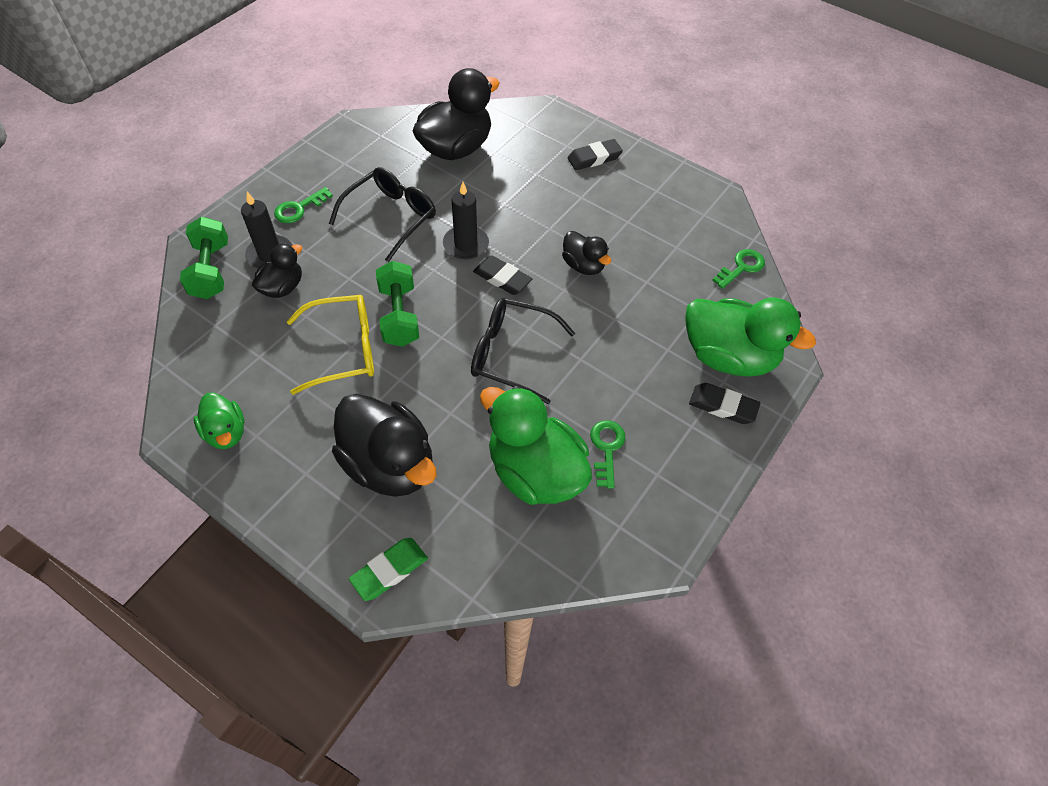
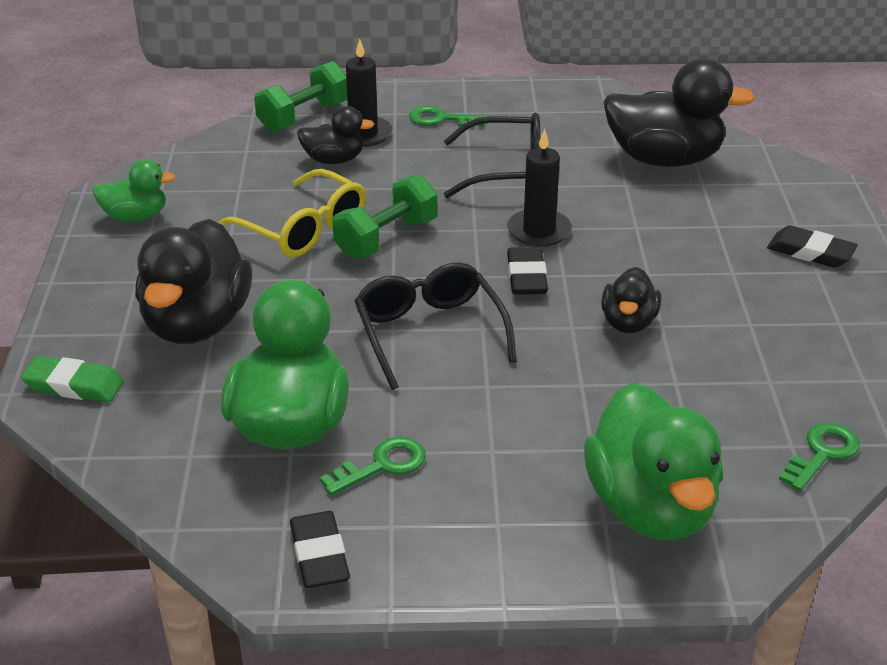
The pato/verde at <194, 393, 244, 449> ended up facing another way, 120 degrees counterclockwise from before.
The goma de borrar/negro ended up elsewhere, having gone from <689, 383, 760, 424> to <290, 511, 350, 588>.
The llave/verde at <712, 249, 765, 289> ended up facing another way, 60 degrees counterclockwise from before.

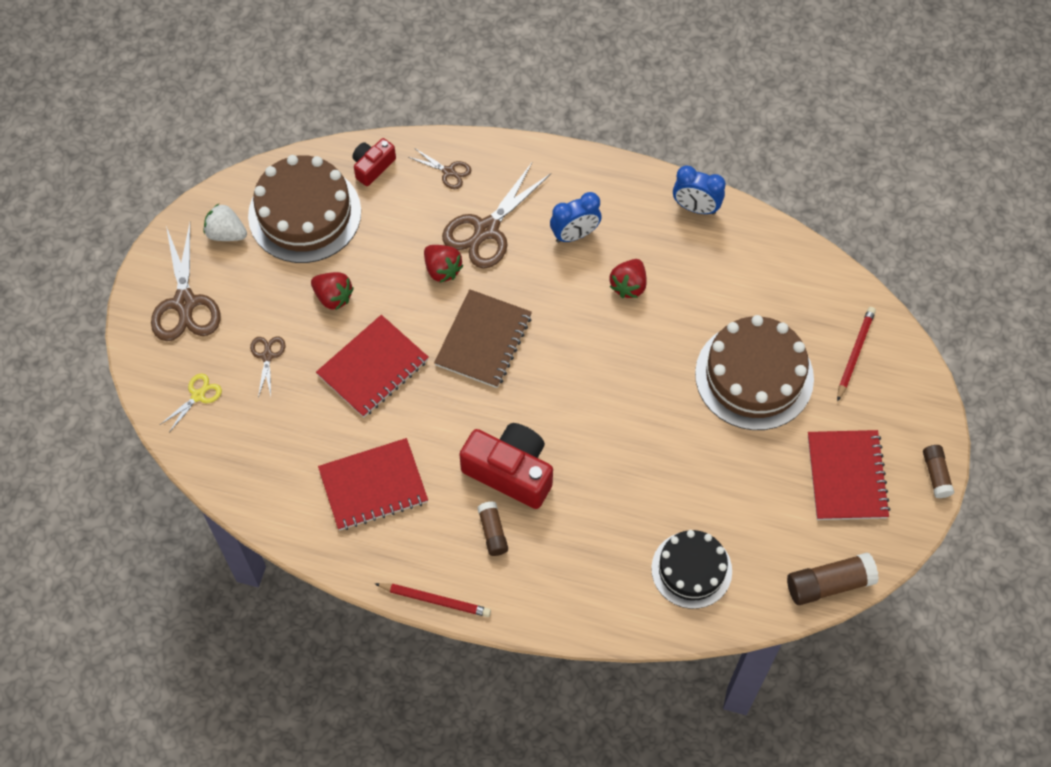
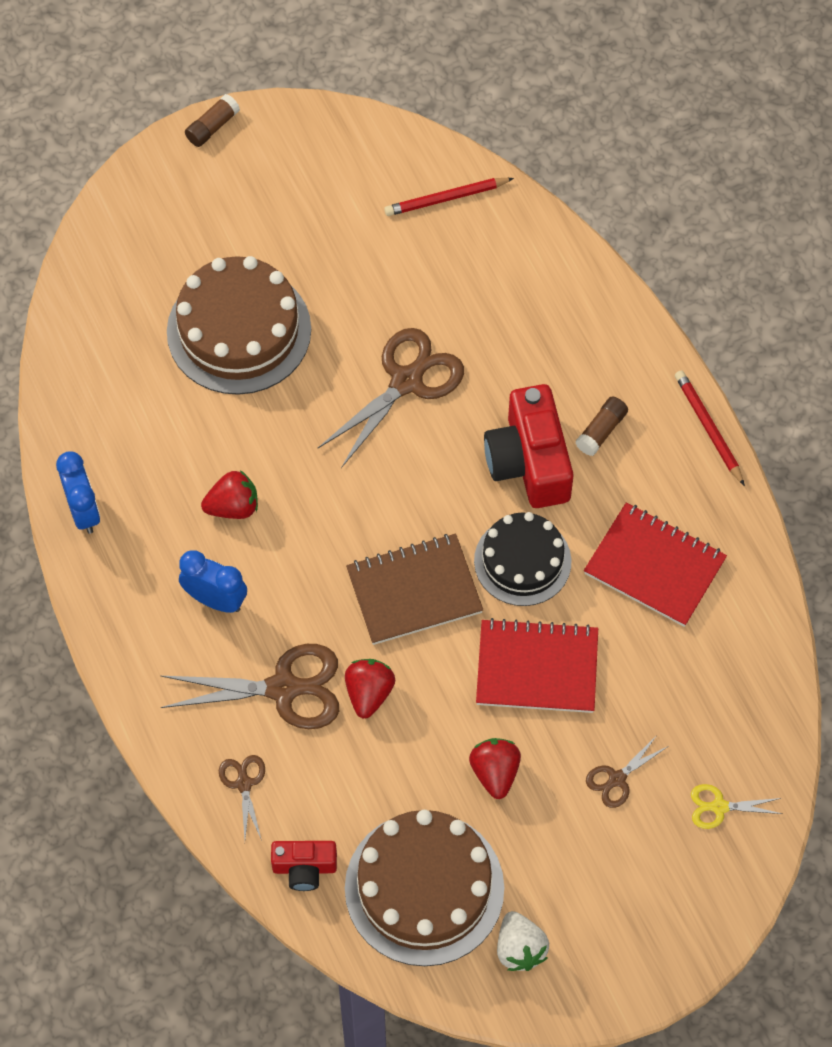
The tijeras/marrón ended up elsewhere, having gone from <151, 223, 221, 341> to <318, 328, 464, 468>.
The tarta/negro ended up elsewhere, having gone from <651, 530, 732, 609> to <474, 512, 571, 606>.
The second view lost the barra de pegamento/marrón at <787, 552, 879, 605>.
The second view lost the cuaderno/rojo at <808, 430, 891, 520>.
The lápiz/rojo ended up elsewhere, having gone from <837, 307, 876, 401> to <384, 178, 514, 216>.

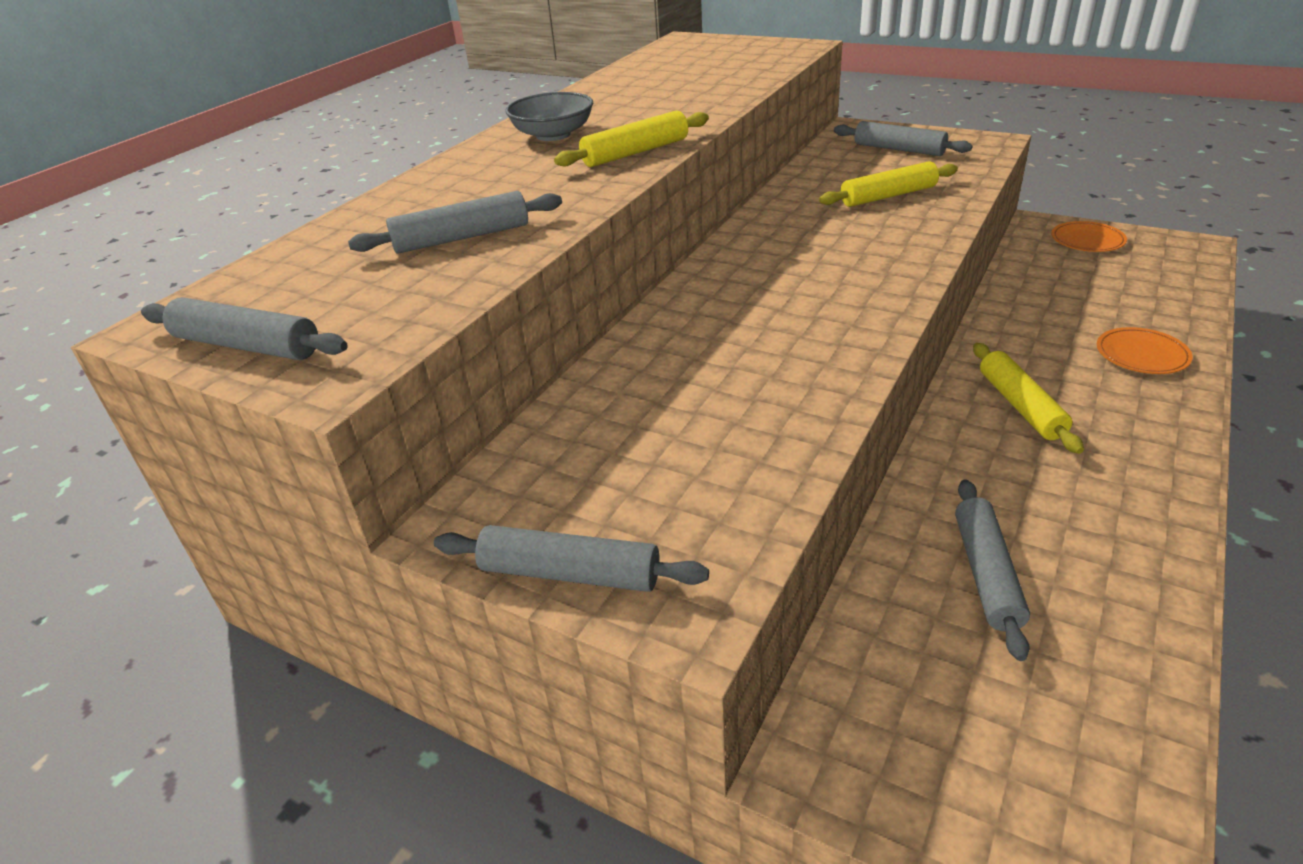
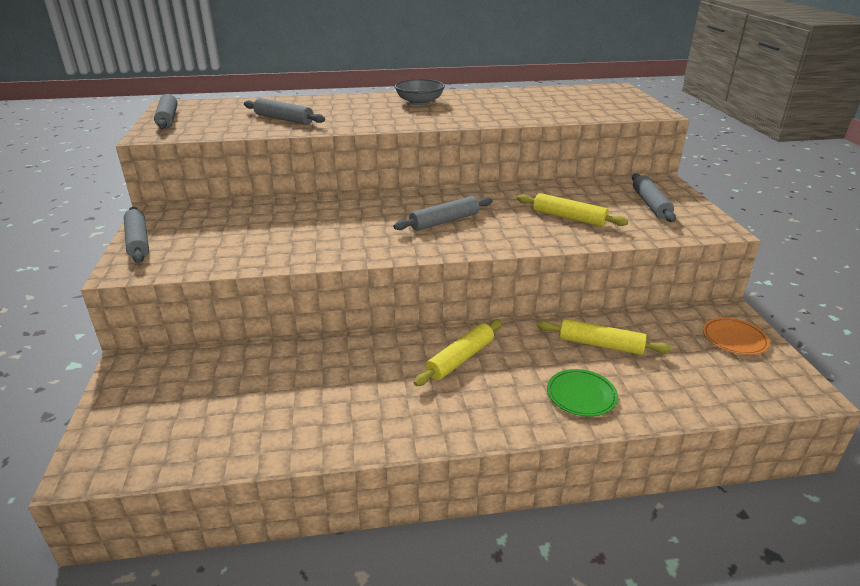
The rodillo/amarillo ended up elsewhere, having gone from <554, 110, 709, 167> to <537, 319, 671, 355>.
The rodillo/gris ended up elsewhere, having gone from <955, 479, 1030, 661> to <393, 196, 493, 231>.
What was the plato/naranja at <1097, 327, 1193, 374> turned into the plato/verde at <547, 369, 618, 417>.

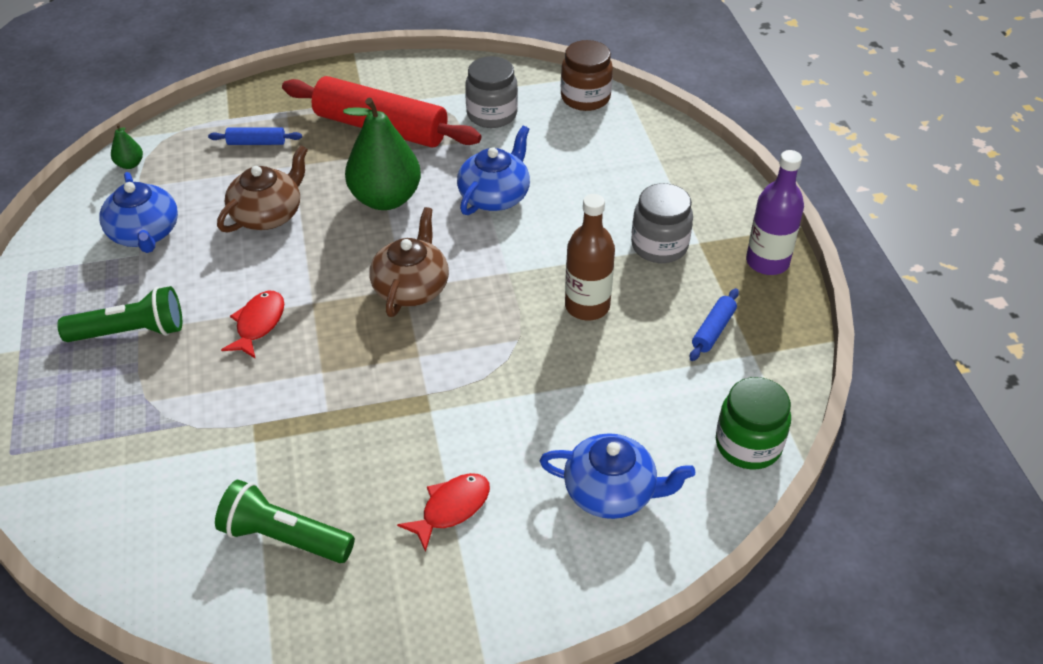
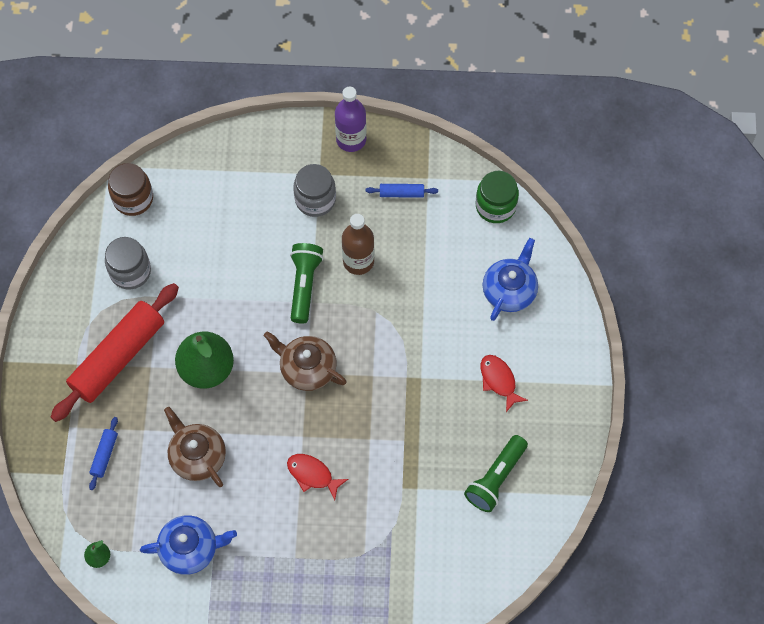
The lámpara de mano/verde ended up elsewhere, having gone from <57, 286, 182, 342> to <290, 243, 324, 324>.
The second view lost the tetera/azul at <457, 126, 530, 215>.
The rodillo/azul at <690, 288, 739, 361> ended up facing another way, 45 degrees counterclockwise from before.

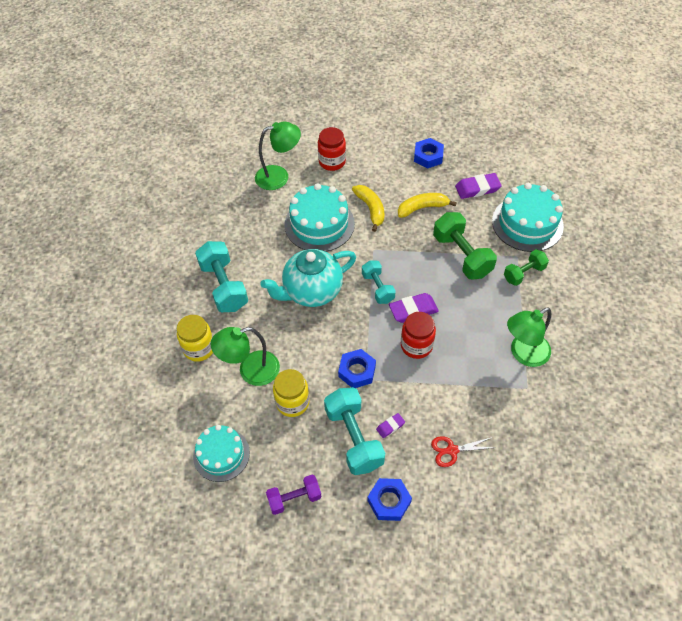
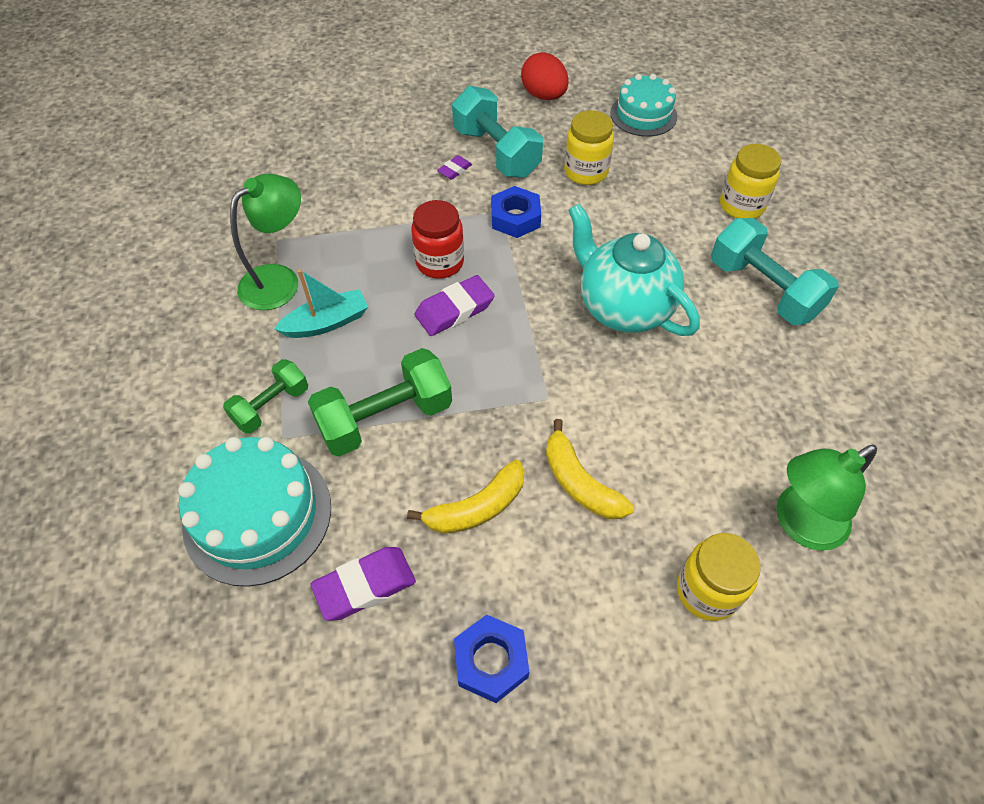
The second view lost the lámpara/verde at <211, 327, 280, 386>.
The tetera/turquesa at <260, 249, 356, 307> ended up facing another way, 90 degrees counterclockwise from before.
Where the mancuerna/morado stood at <266, 475, 322, 515>, the huevo/rojo came to stand at <521, 52, 569, 100>.
The second view lost the tarta/turquesa at <285, 183, 355, 252>.
What was the tarro/rojo at <318, 127, 346, 171> turned into the tarro/amarillo at <677, 533, 761, 621>.
The second view lost the mancuerna/turquesa at <362, 260, 396, 304>.
The second view lost the tuerca/azul at <367, 478, 412, 521>.
The second view lost the tijeras/rojo at <431, 436, 494, 467>.
The mancuerna/verde at <433, 212, 497, 280> ended up facing another way, 75 degrees counterclockwise from before.
The second view gained the barco/turquesa at <274, 269, 368, 338>.

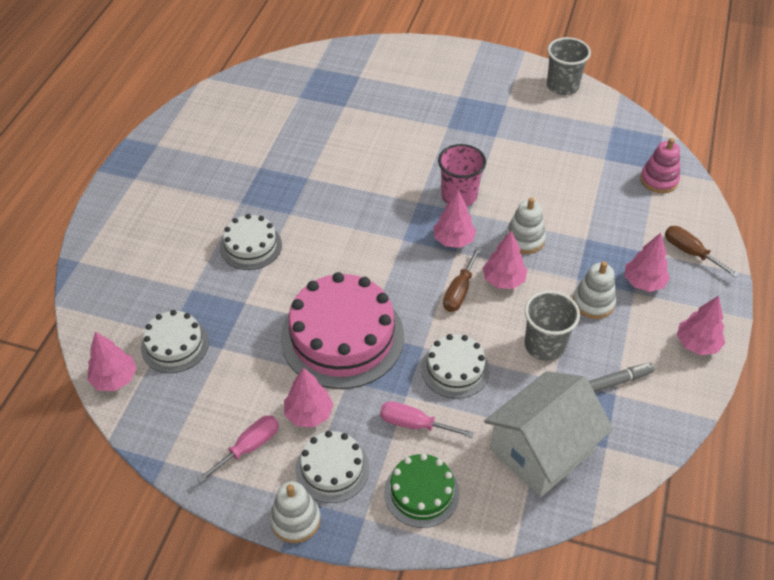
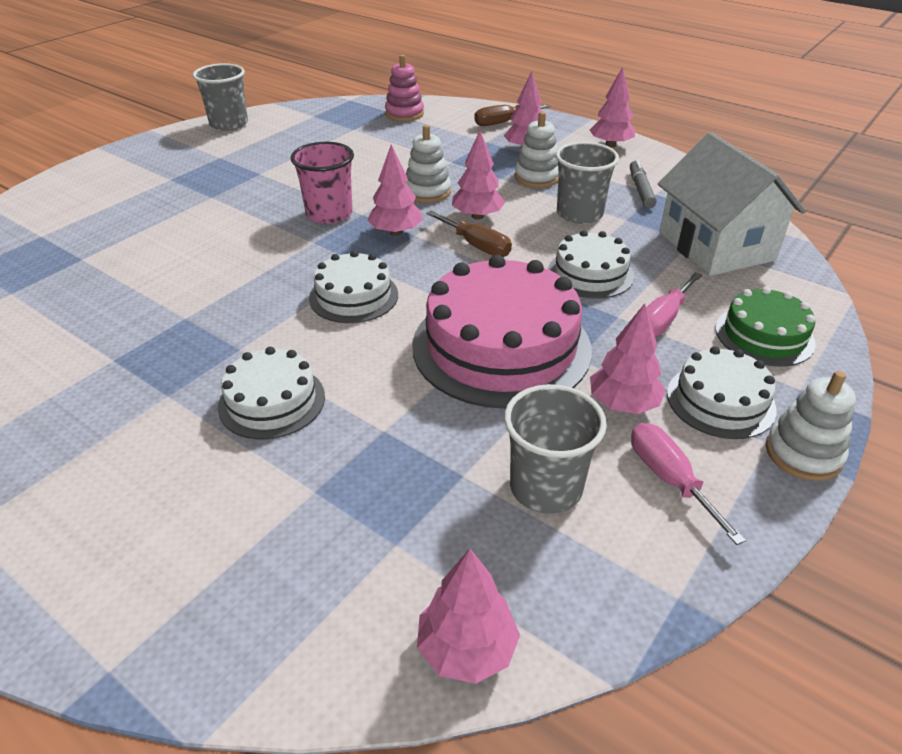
The tarta/blanco ended up elsewhere, having gone from <141, 310, 209, 373> to <309, 251, 398, 323>.
The second view gained the vaso/gris at <504, 384, 607, 514>.

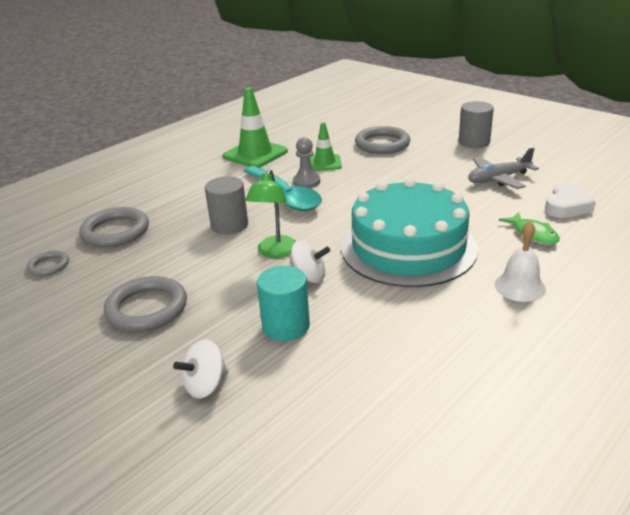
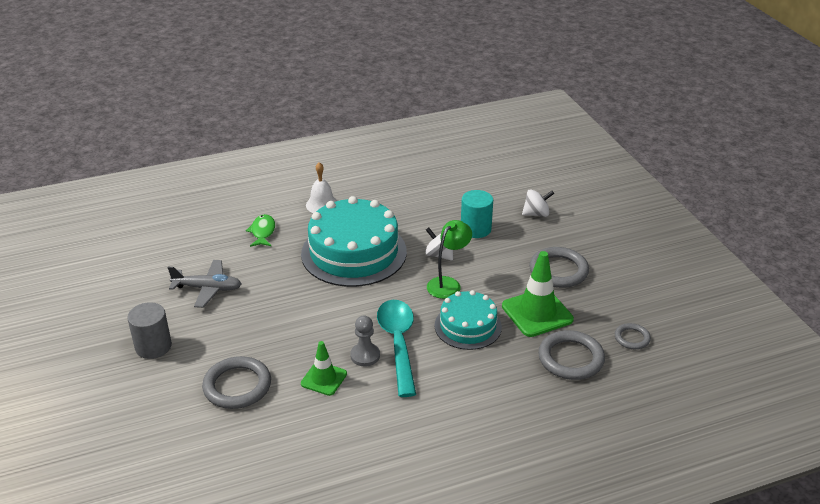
Where the cilindro/gris stood at <205, 176, 248, 235>, the tarta/turquesa came to stand at <435, 290, 502, 350>.
The cono de tráfico/verde ended up elsewhere, having gone from <223, 87, 288, 168> to <502, 251, 574, 337>.
The second view lost the corazón/blanco at <545, 183, 596, 218>.

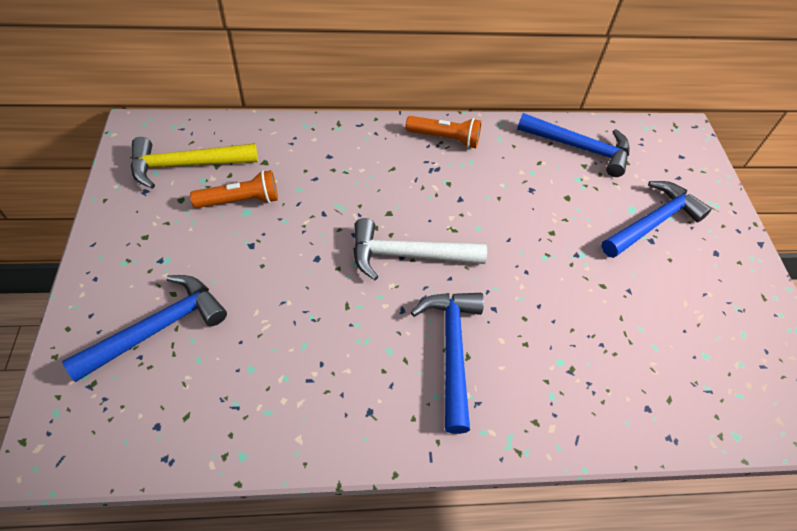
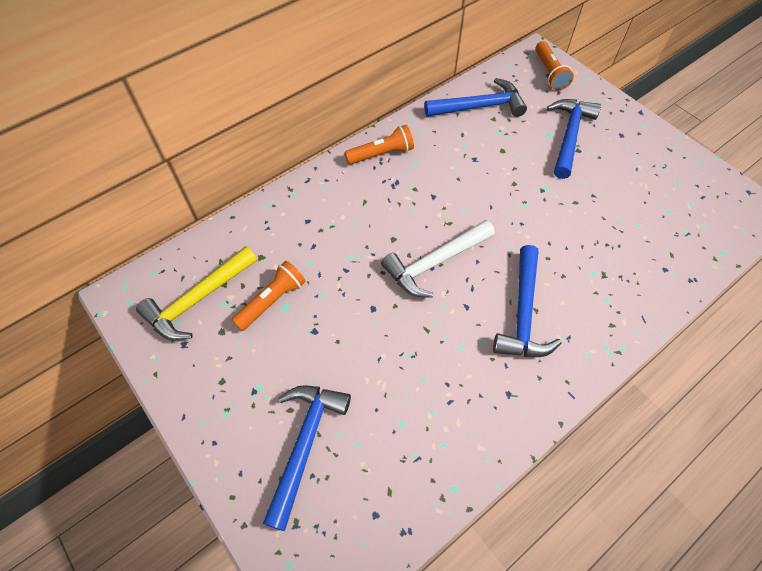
The martillo/azul at <411, 293, 484, 434> ended up facing another way, 135 degrees counterclockwise from before.
The second view gained the lámpara de mano/naranja at <535, 41, 574, 91>.

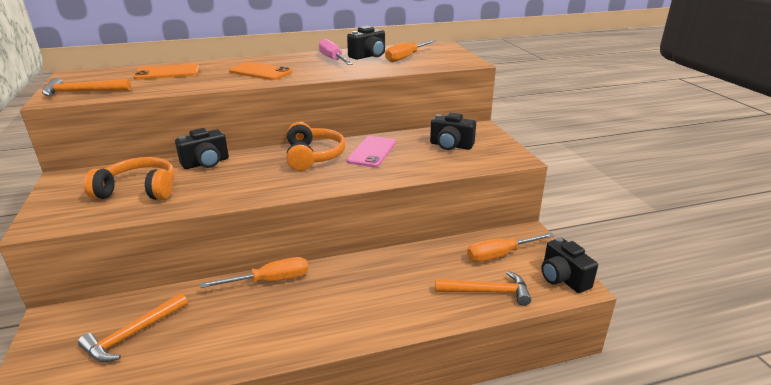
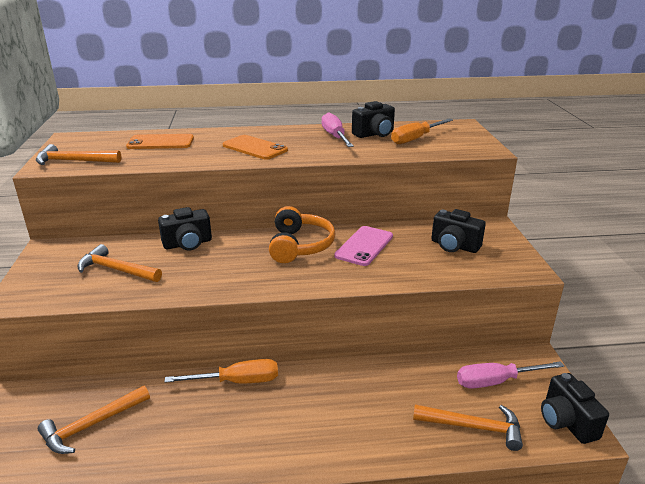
Where the auriculares/naranja stood at <84, 157, 175, 200>, the martillo/naranja came to stand at <77, 244, 162, 282>.
What was the destornillador/naranja at <467, 232, 554, 262> turned into the destornillador/rosa at <457, 361, 564, 389>.

